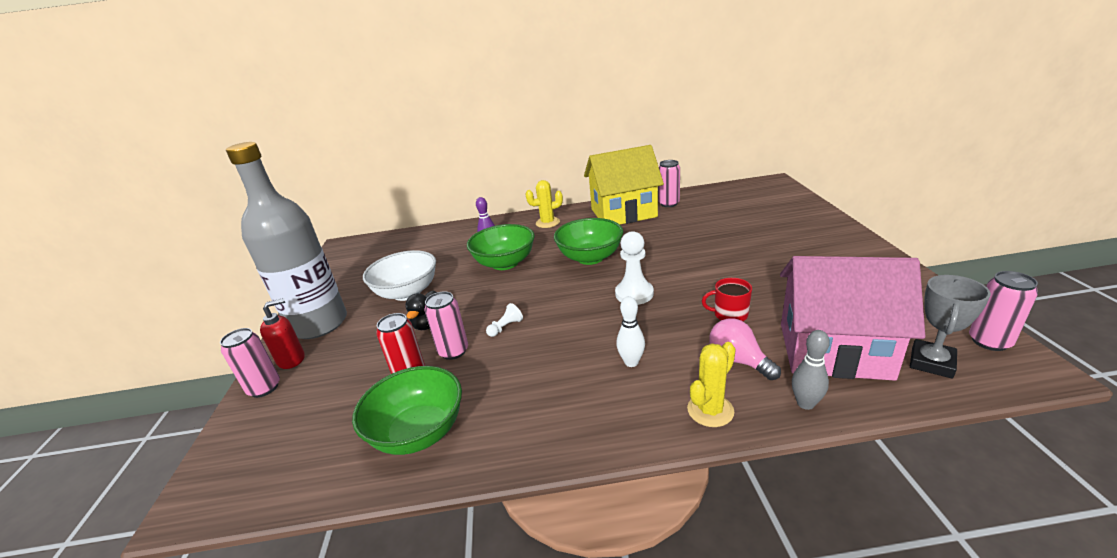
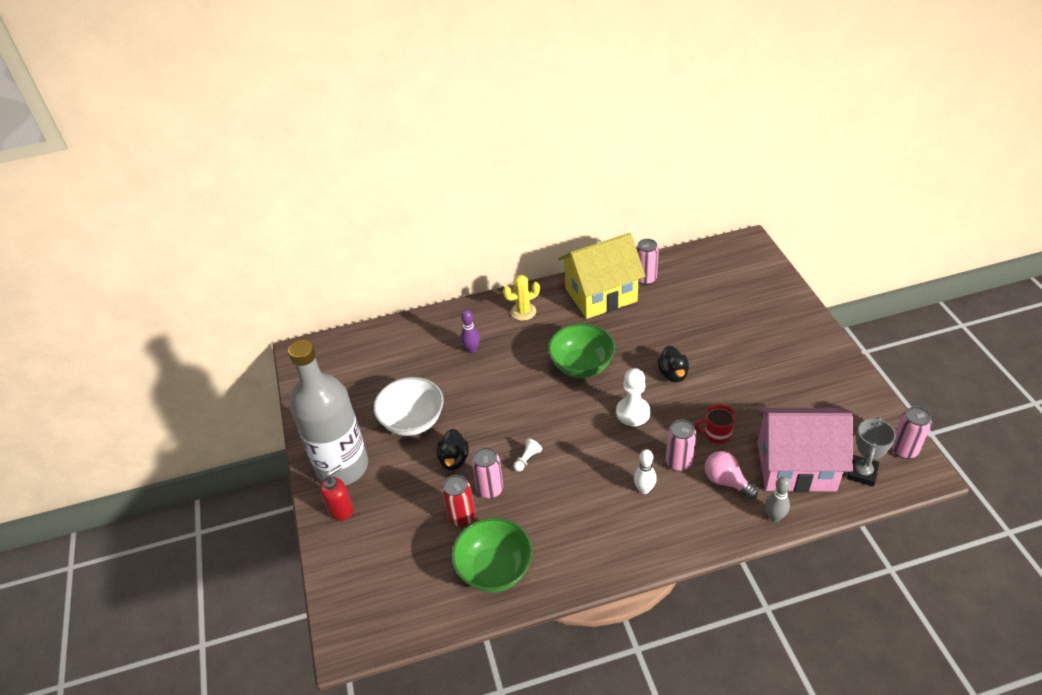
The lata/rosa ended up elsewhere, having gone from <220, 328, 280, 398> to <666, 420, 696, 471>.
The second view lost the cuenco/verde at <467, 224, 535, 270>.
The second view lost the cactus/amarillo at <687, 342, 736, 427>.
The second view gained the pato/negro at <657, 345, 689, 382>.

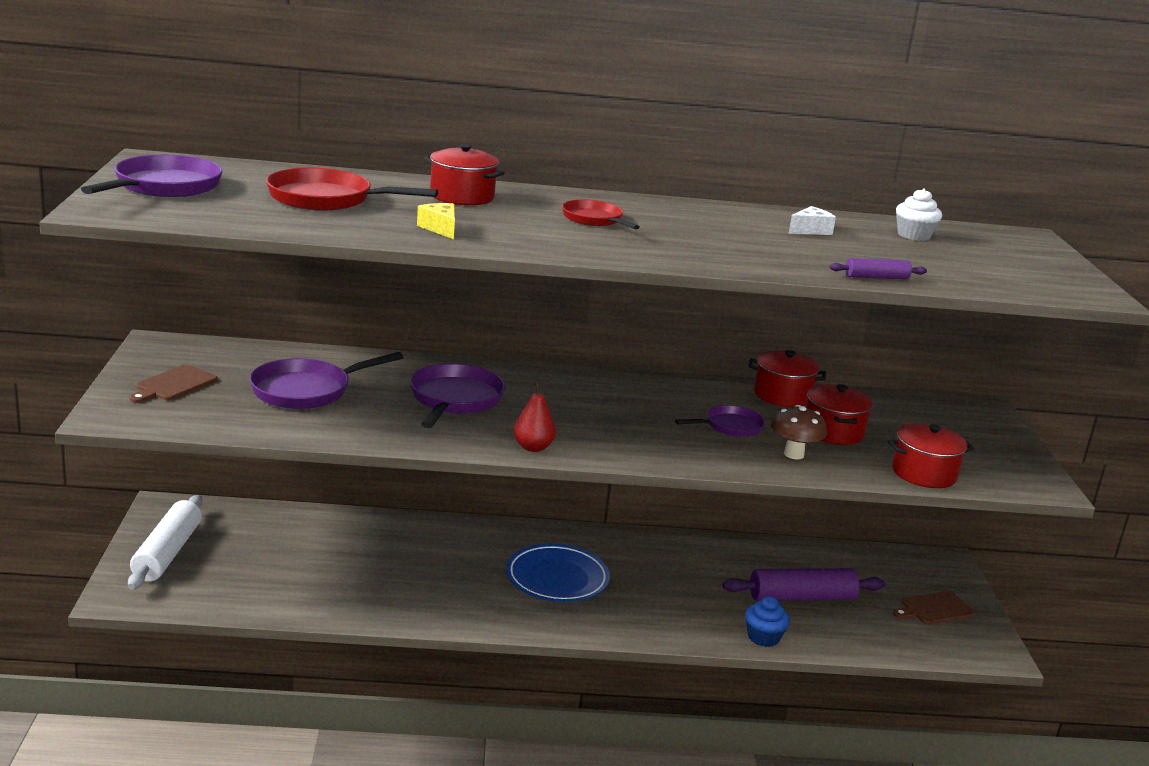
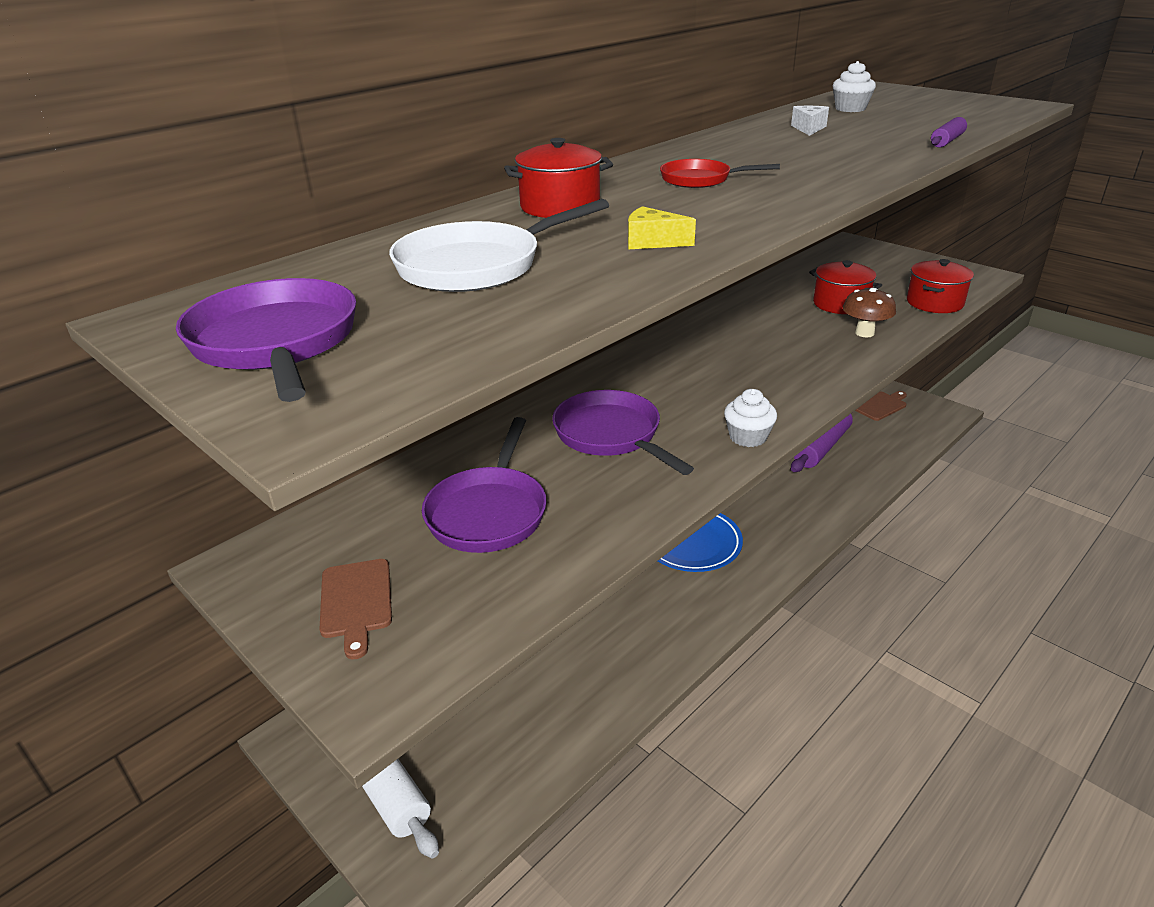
What was the sartén/rojo at <266, 168, 438, 211> turned into the sartén/blanco at <389, 199, 609, 292>.
Where the pera/rojo stood at <514, 382, 556, 452>, the magdalena/blanco came to stand at <724, 389, 777, 447>.
The second view lost the sartén/morado at <675, 405, 765, 437>.
The second view lost the magdalena/azul at <745, 597, 790, 647>.
The second view lost the olla/rojo at <749, 350, 826, 407>.
The tabla de cortar/marrón at <893, 591, 975, 625> ended up facing another way, 150 degrees counterclockwise from before.

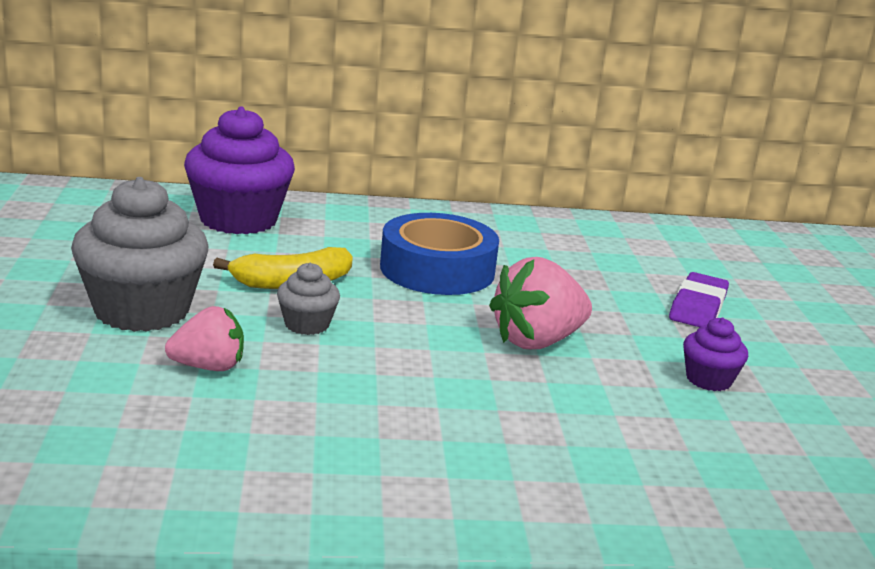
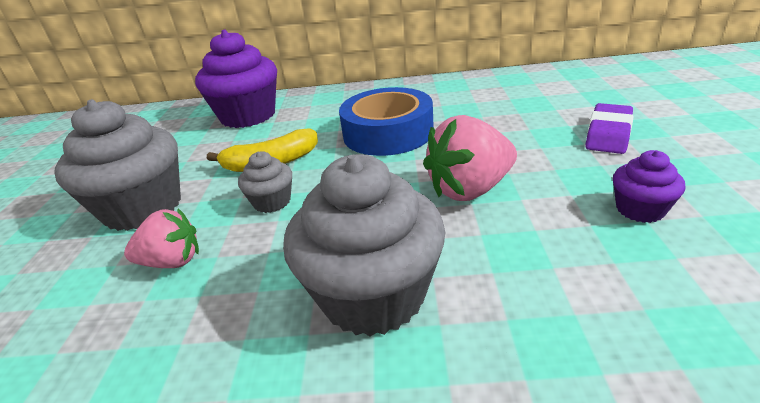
The second view gained the magdalena/gris at <283, 154, 445, 336>.

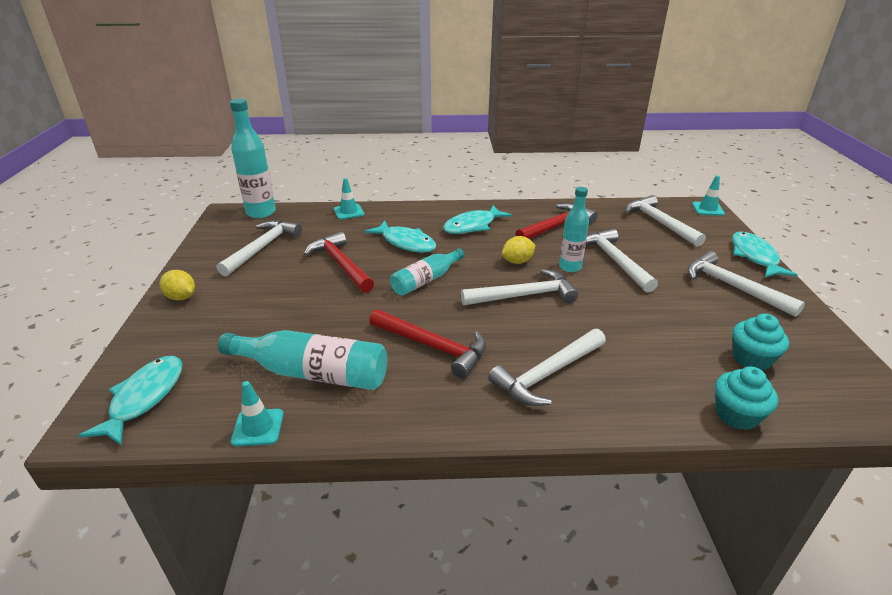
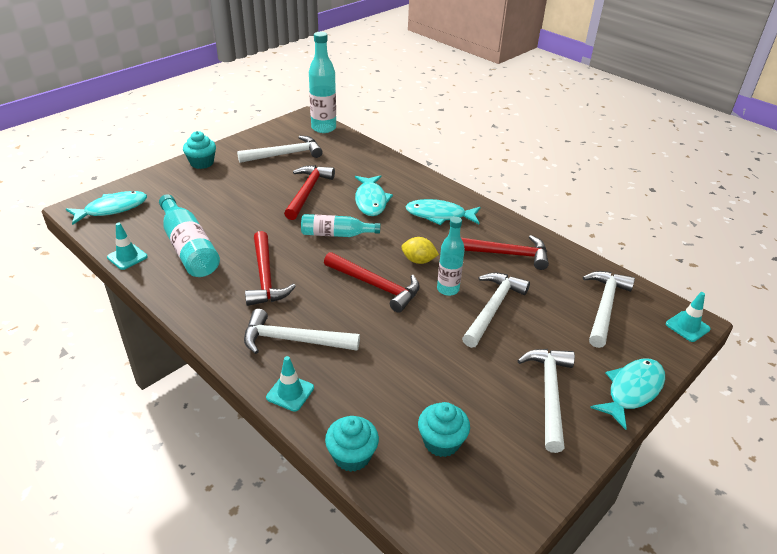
Where the limón/amarillo stood at <160, 270, 195, 301>, the magdalena/turquesa came to stand at <183, 131, 216, 169>.
The cono de tráfico/turquesa ended up elsewhere, having gone from <334, 178, 364, 220> to <266, 356, 314, 412>.
What was the martillo/blanco at <461, 269, 578, 305> turned into the martillo/rojo at <324, 252, 420, 313>.

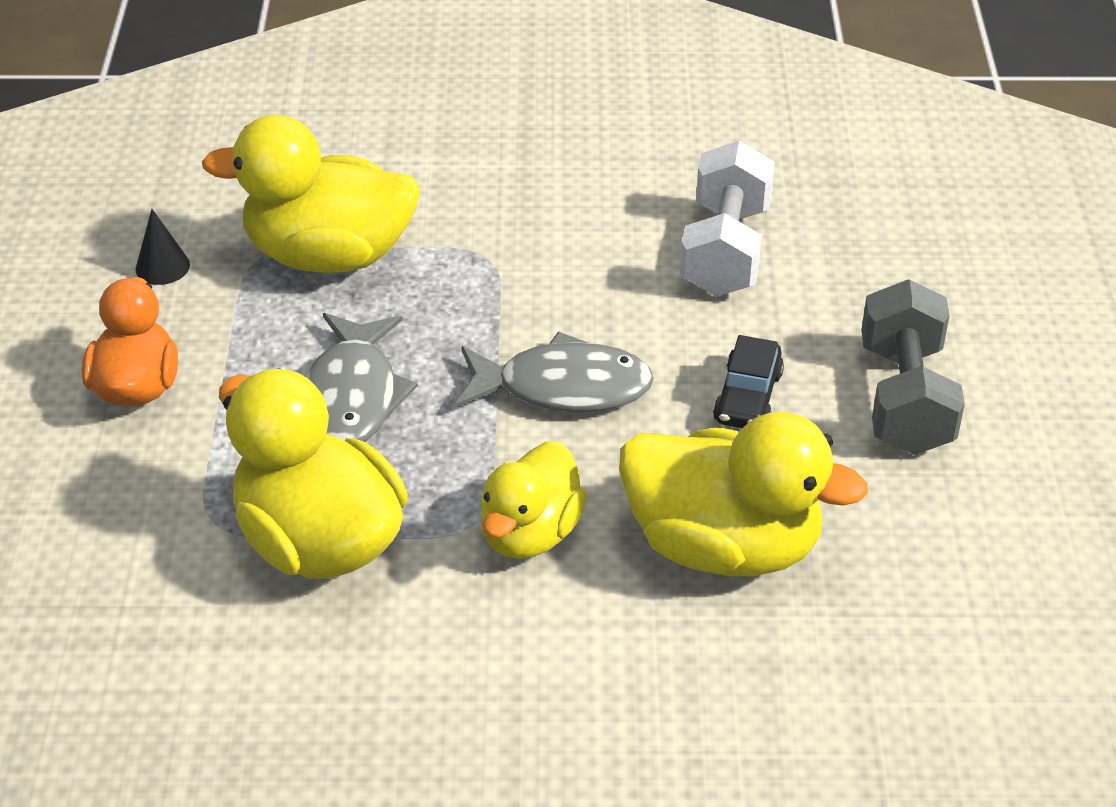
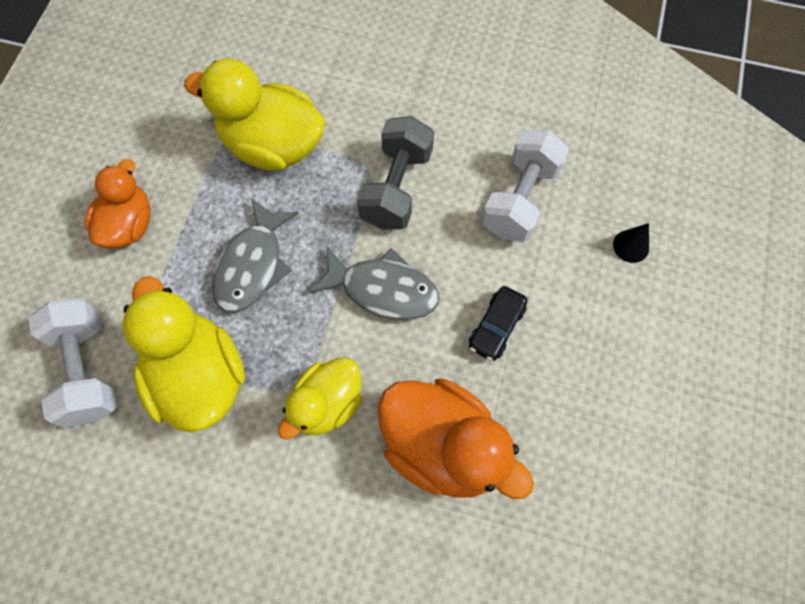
The cono/negro ended up elsewhere, having gone from <136, 209, 190, 285> to <613, 223, 649, 263>.
What was the pato/amarillo at <619, 412, 868, 576> turned into the pato/naranja at <378, 379, 534, 499>.
The mancuerna/gris ended up elsewhere, having gone from <861, 279, 965, 455> to <357, 116, 434, 229>.
The second view gained the mancuerna/blanco at <28, 298, 117, 428>.

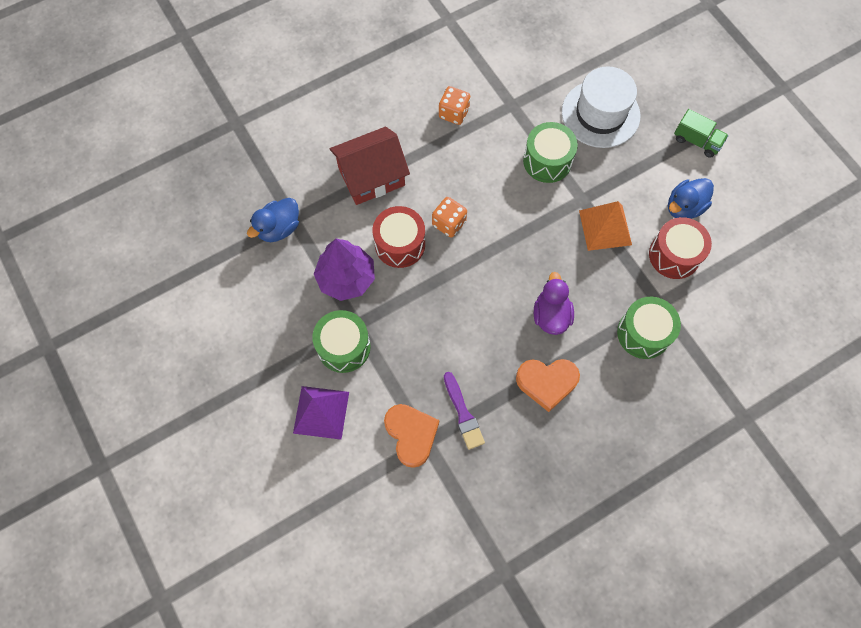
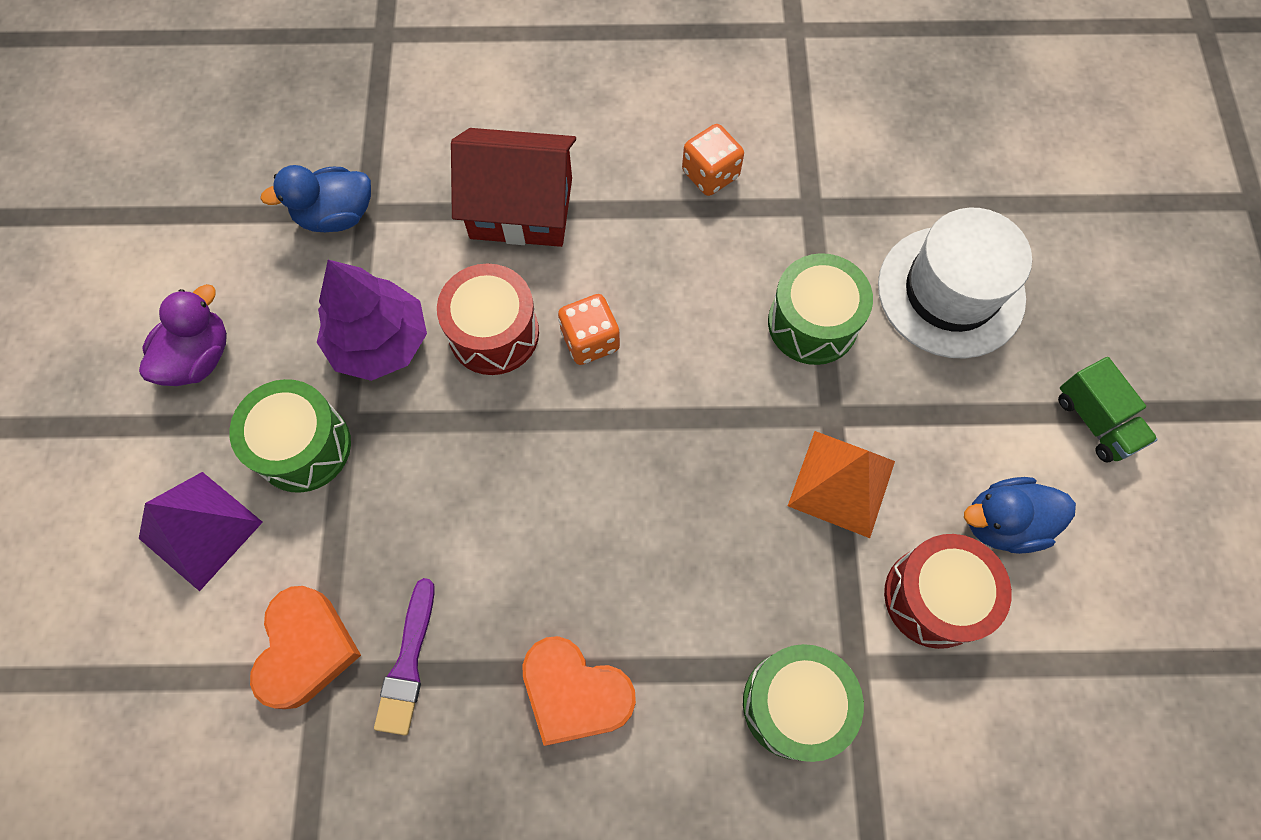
The pato/morado ended up elsewhere, having gone from <534, 272, 574, 335> to <139, 284, 227, 386>.

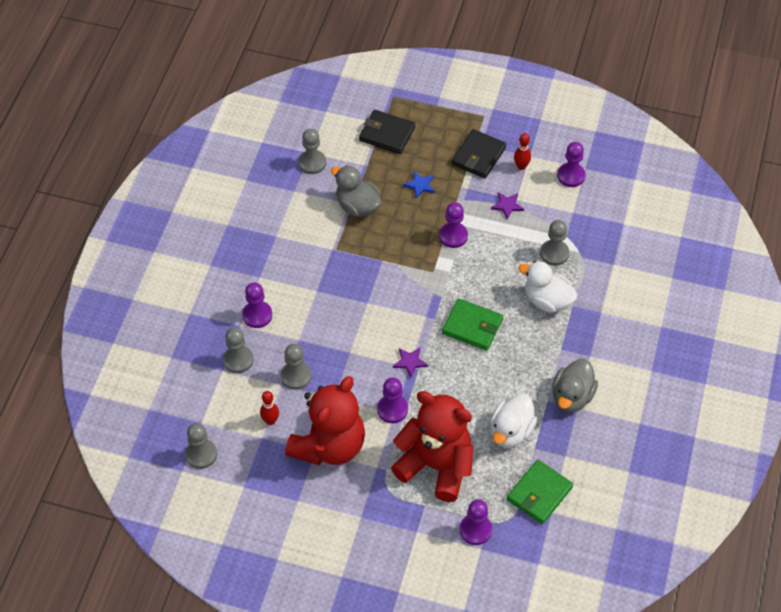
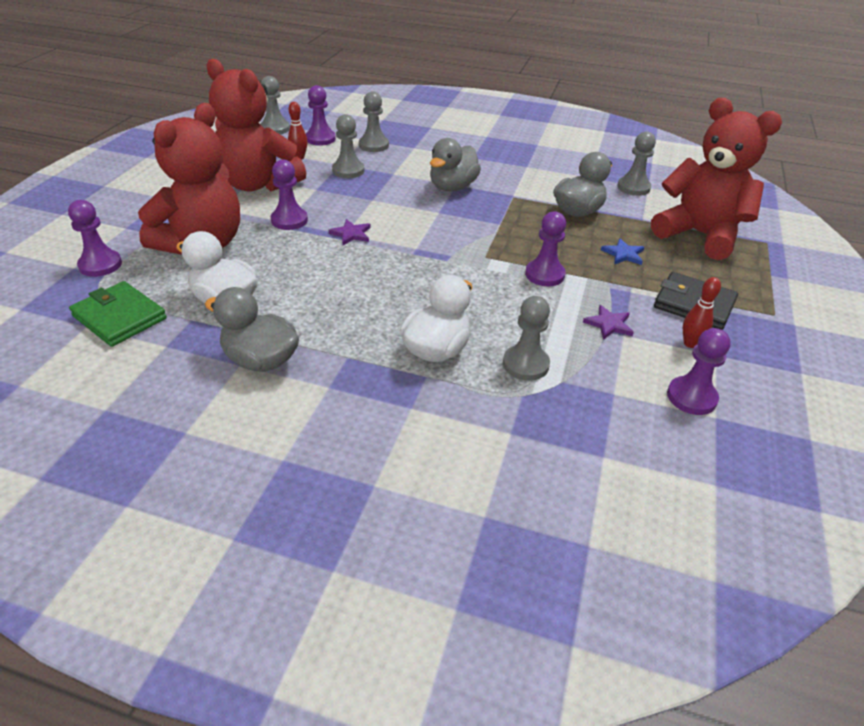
The peón/morado ended up elsewhere, having gone from <242, 282, 272, 328> to <306, 85, 336, 146>.
Where the cartera/negro stood at <359, 110, 415, 154>, the osito/rojo came to stand at <651, 98, 782, 260>.
The second view lost the cartera/verde at <442, 299, 503, 350>.
The second view gained the pato/gris at <430, 138, 481, 191>.

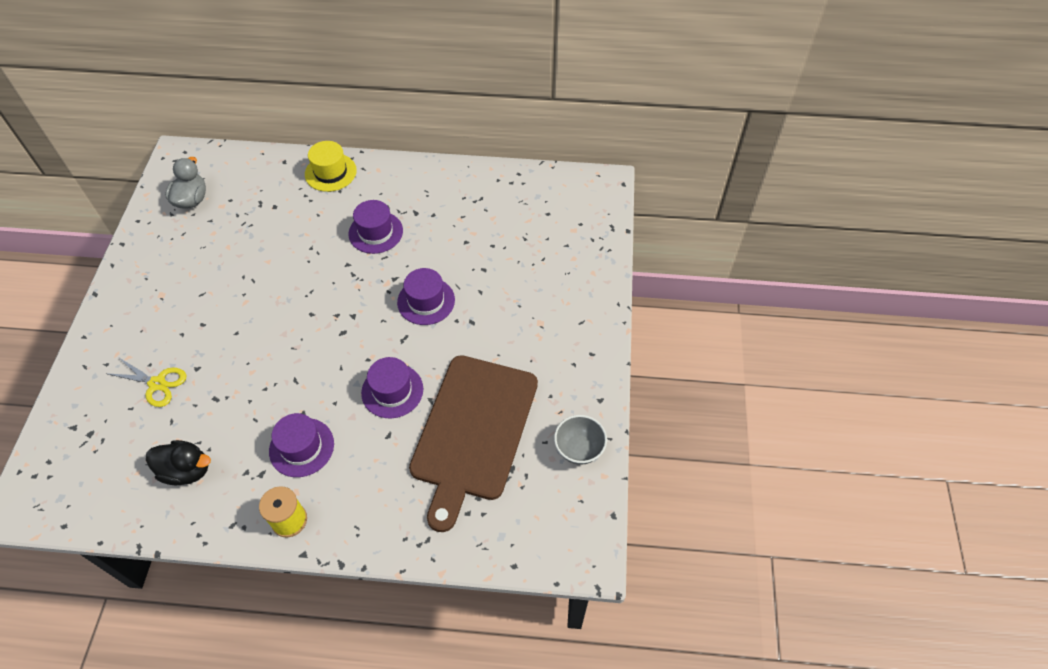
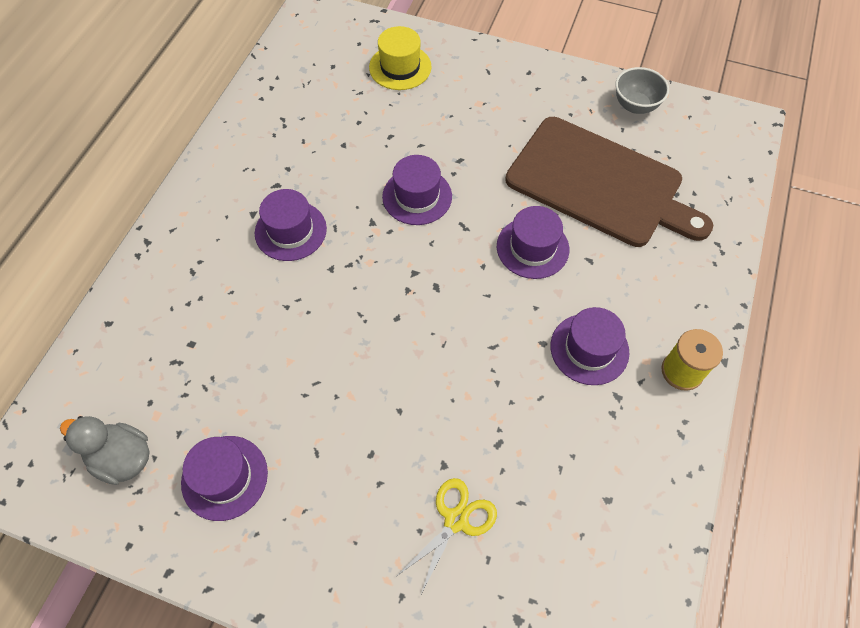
The second view lost the pato/negro at <146, 440, 211, 485>.
The sombrero/amarillo ended up elsewhere, having gone from <305, 141, 357, 192> to <369, 26, 432, 90>.
The second view gained the sombrero/morado at <181, 436, 268, 521>.

